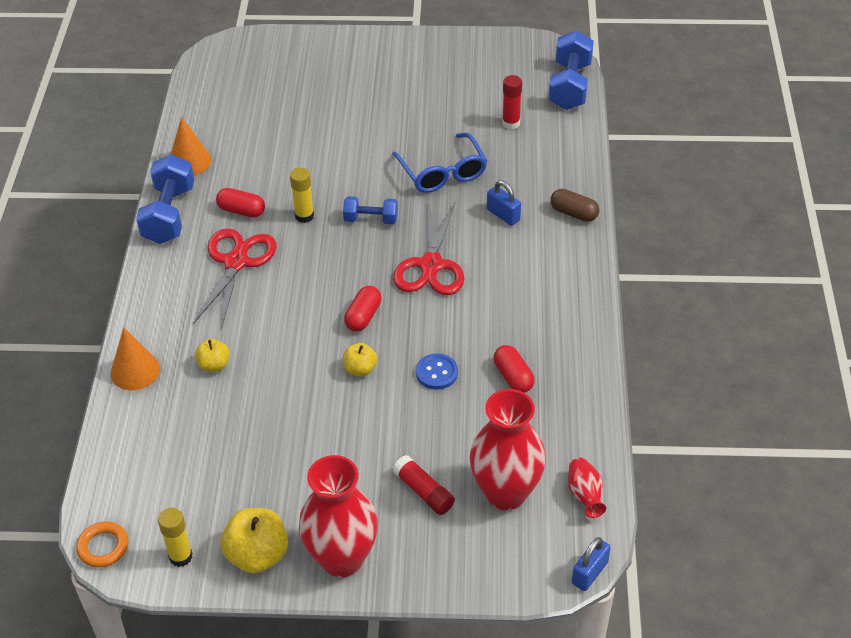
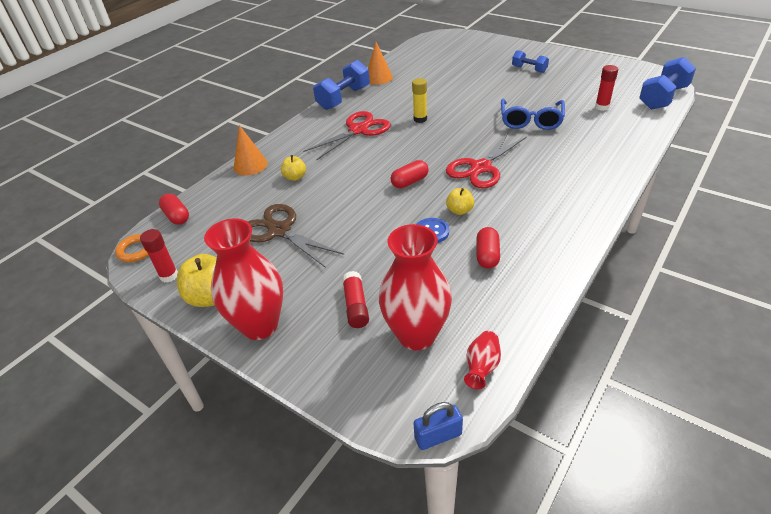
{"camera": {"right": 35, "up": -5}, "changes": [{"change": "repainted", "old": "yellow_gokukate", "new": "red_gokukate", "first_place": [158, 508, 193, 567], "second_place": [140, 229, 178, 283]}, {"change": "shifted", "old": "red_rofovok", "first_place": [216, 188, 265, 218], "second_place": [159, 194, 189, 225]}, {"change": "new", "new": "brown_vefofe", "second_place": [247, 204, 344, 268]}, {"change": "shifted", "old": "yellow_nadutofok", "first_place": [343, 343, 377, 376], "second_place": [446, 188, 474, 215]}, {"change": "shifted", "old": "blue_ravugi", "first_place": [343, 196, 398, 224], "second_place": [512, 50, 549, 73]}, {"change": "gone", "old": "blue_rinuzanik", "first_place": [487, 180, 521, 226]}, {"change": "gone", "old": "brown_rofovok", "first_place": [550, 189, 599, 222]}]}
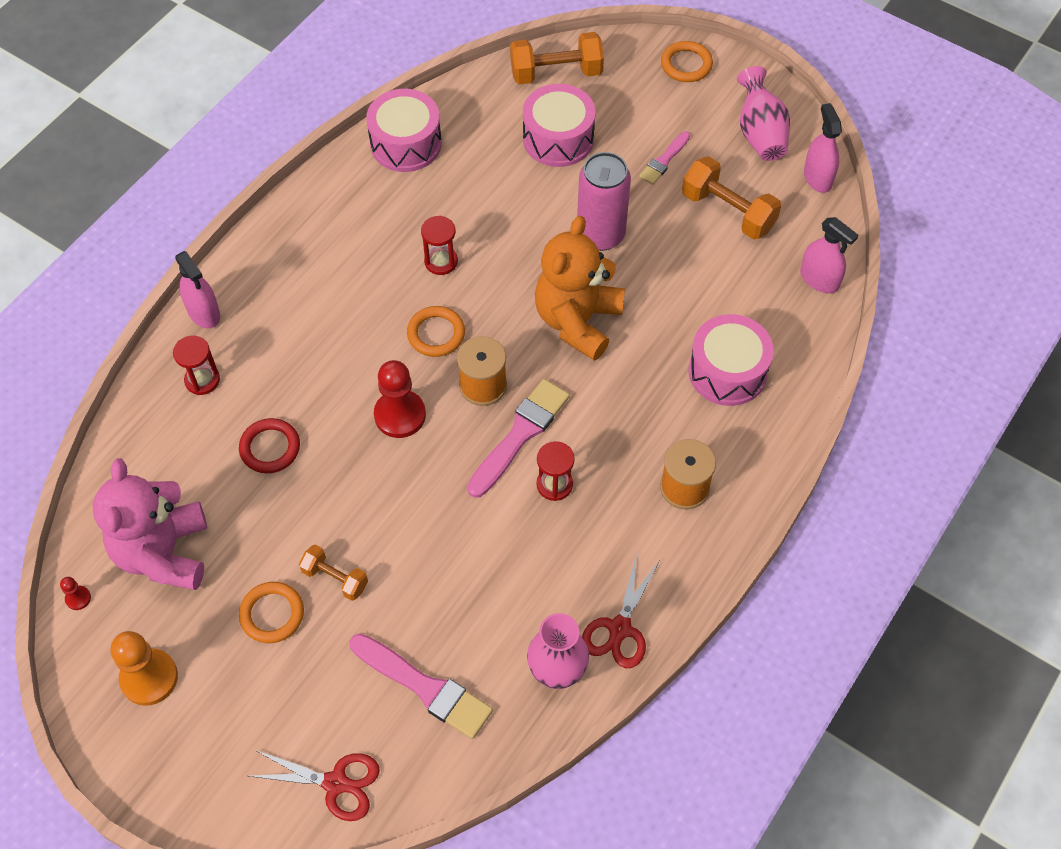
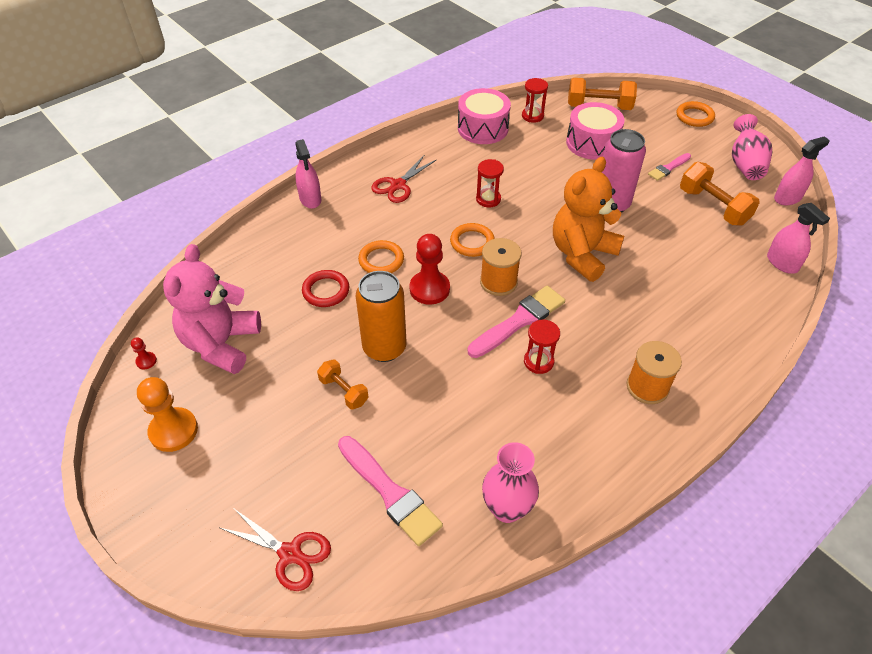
{"camera": {"right": 15, "up": -10}, "changes": [{"change": "new", "new": "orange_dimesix", "second_place": [356, 271, 406, 362]}, {"change": "shifted", "old": "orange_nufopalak", "first_place": [239, 582, 304, 643], "second_place": [358, 240, 404, 273]}, {"change": "shifted", "old": "red_vefofe", "first_place": [582, 554, 659, 668], "second_place": [371, 154, 437, 203]}, {"change": "shifted", "old": "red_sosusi", "first_place": [173, 336, 220, 395], "second_place": [522, 78, 548, 123]}, {"change": "rotated", "old": "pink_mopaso", "first_place": [804, 103, 842, 193], "second_place": [774, 136, 830, 205], "degrees": 60}, {"change": "gone", "old": "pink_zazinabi", "first_place": [689, 314, 774, 406]}]}
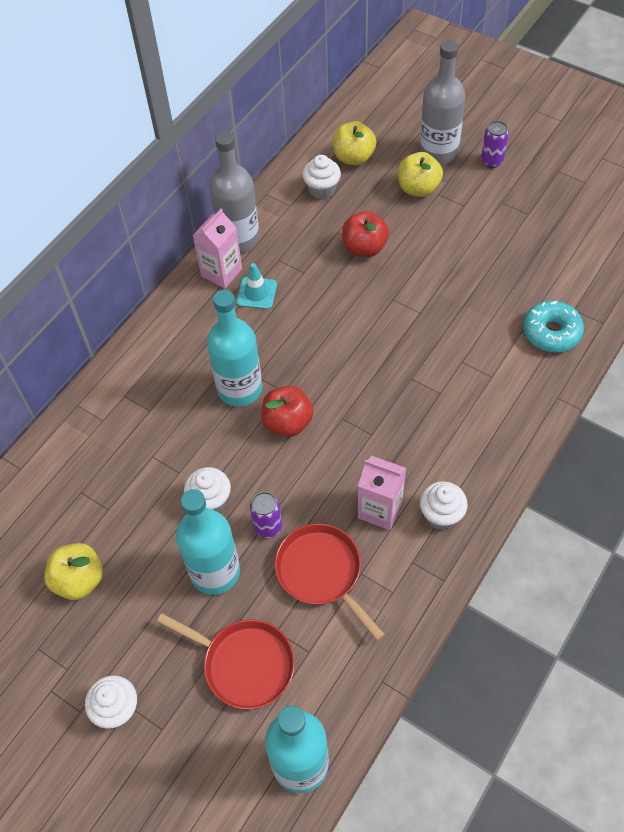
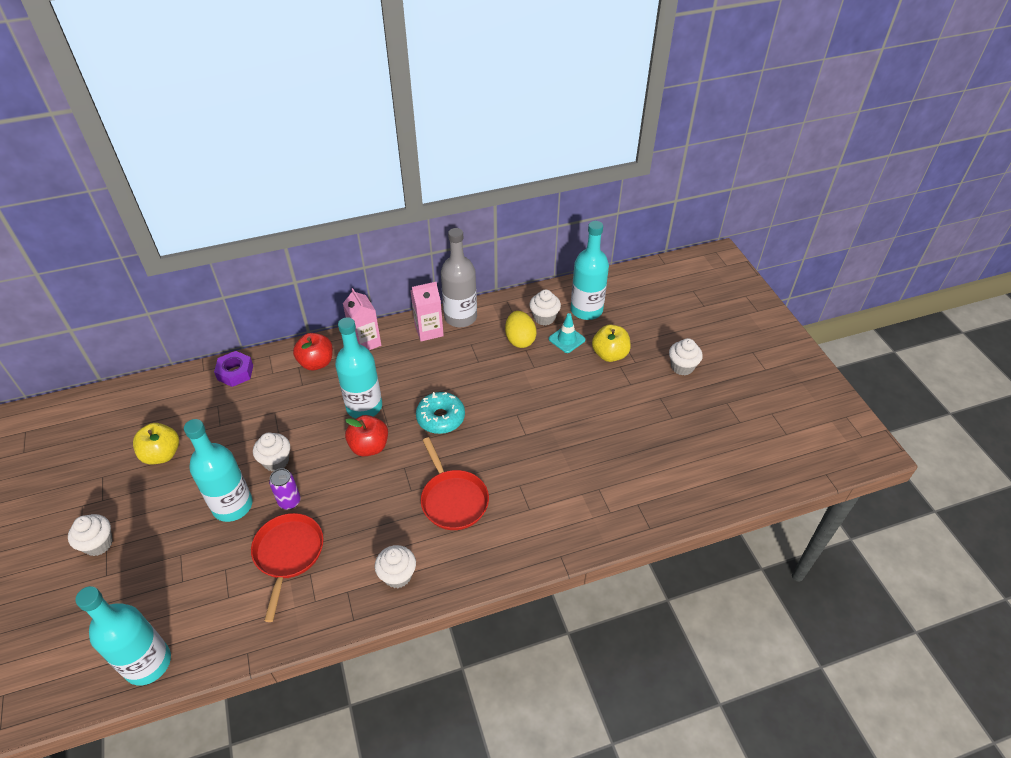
{"camera": {"right": 35, "up": -10}, "changes": [{"change": "new", "new": "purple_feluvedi", "second_place": [214, 351, 253, 387]}, {"change": "shifted", "old": "red_nadutofok", "first_place": [342, 211, 389, 257], "second_place": [293, 333, 333, 370]}, {"change": "shifted", "old": "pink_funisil", "first_place": [358, 456, 406, 530], "second_place": [343, 288, 381, 350]}, {"change": "shifted", "old": "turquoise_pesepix", "first_place": [523, 301, 584, 352], "second_place": [416, 392, 465, 434]}, {"change": "shifted", "old": "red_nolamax", "first_place": [157, 613, 295, 709], "second_place": [421, 437, 489, 530]}, {"change": "new", "new": "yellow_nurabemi", "second_place": [505, 311, 536, 348]}, {"change": "shifted", "old": "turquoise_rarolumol", "first_place": [237, 263, 277, 309], "second_place": [549, 313, 586, 353]}, {"change": "swapped", "old": "yellow_nadutofok", "new": "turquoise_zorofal", "first_place": [333, 121, 376, 165], "second_place": [571, 221, 609, 320]}, {"change": "swapped", "old": "purple_dimesix", "new": "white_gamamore", "first_place": [481, 121, 509, 168], "second_place": [669, 338, 703, 375]}, {"change": "gone", "old": "grey_zorofal", "first_place": [419, 40, 465, 164]}]}
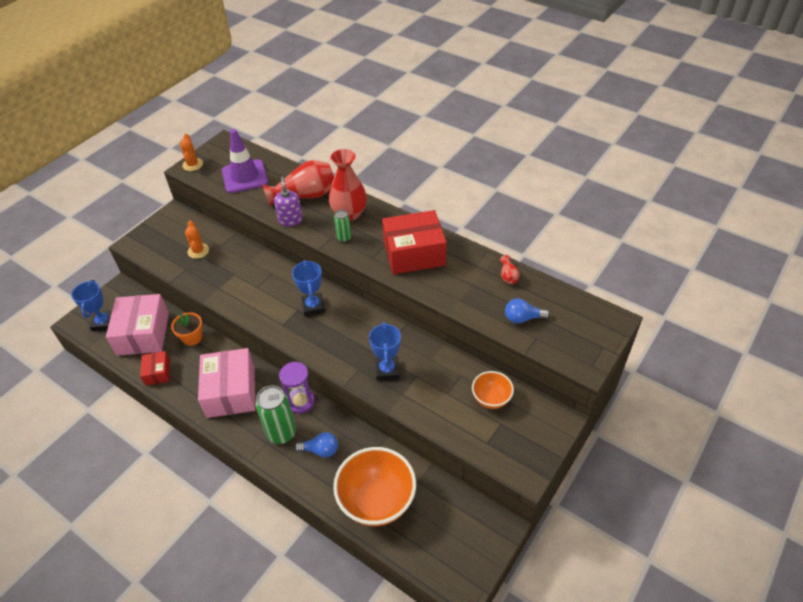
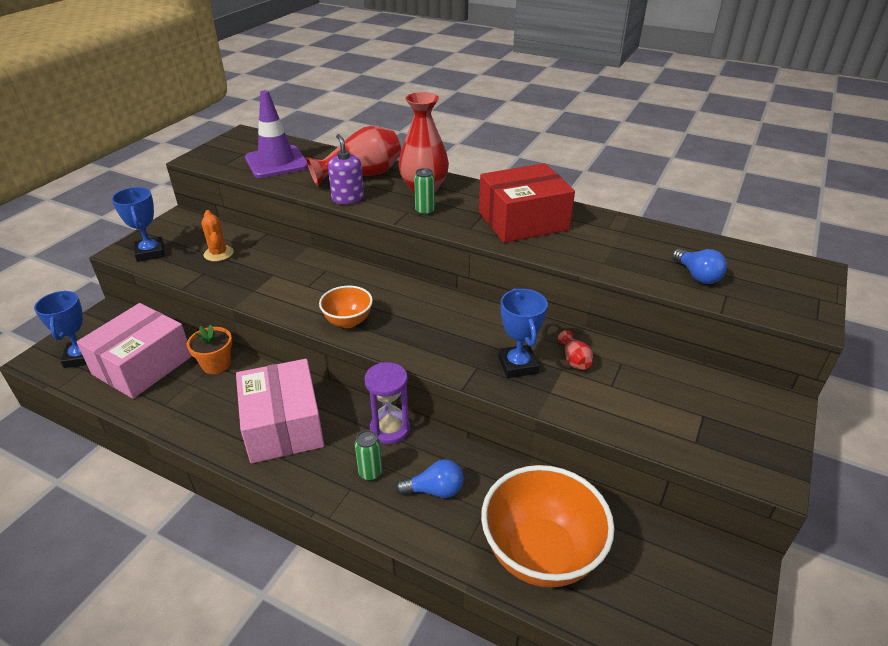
{"camera": {"right": -10, "up": -10}, "changes": [{"change": "rotated", "old": "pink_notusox", "first_place": [106, 294, 169, 356], "second_place": [77, 303, 192, 399], "degrees": 45}, {"change": "shifted", "old": "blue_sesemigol", "first_place": [292, 260, 325, 316], "second_place": [112, 187, 165, 262]}, {"change": "shifted", "old": "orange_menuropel", "first_place": [472, 371, 514, 409], "second_place": [319, 286, 373, 328]}, {"change": "scaled", "old": "green_dimesix", "first_place": [256, 385, 296, 444], "second_place": [355, 430, 382, 481], "factor": 0.53}, {"change": "shifted", "old": "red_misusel", "first_place": [500, 255, 520, 284], "second_place": [558, 330, 593, 370]}, {"change": "rotated", "old": "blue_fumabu", "first_place": [505, 299, 550, 324], "second_place": [672, 249, 727, 284], "degrees": -105}, {"change": "gone", "old": "red_notusox", "first_place": [140, 351, 170, 386]}, {"change": "gone", "old": "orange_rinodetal", "first_place": [180, 134, 203, 171]}]}
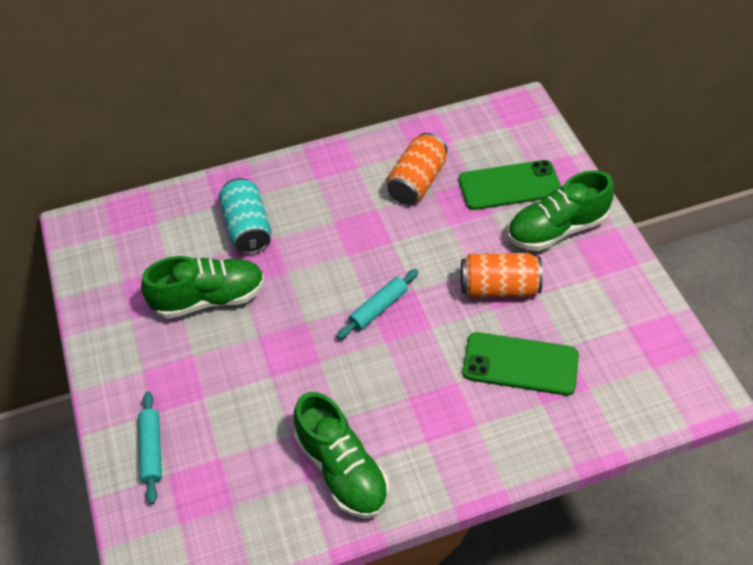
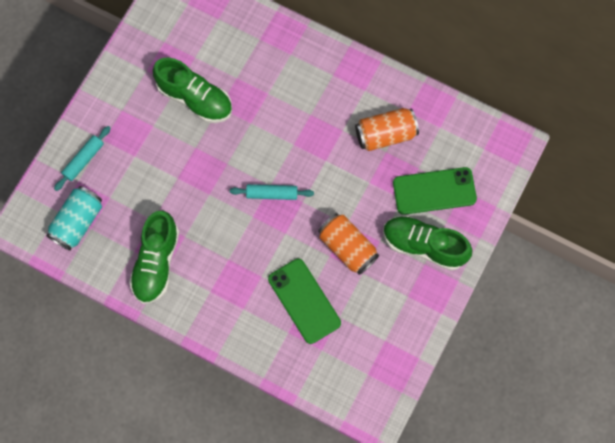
{"camera": {"right": 45, "up": 20}, "changes": [{"change": "shifted", "old": "turquoise_dimesix", "first_place": [218, 178, 271, 255], "second_place": [46, 186, 102, 251]}, {"change": "rotated", "old": "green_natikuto", "first_place": [459, 160, 561, 210], "second_place": [393, 167, 477, 215], "degrees": -45}]}
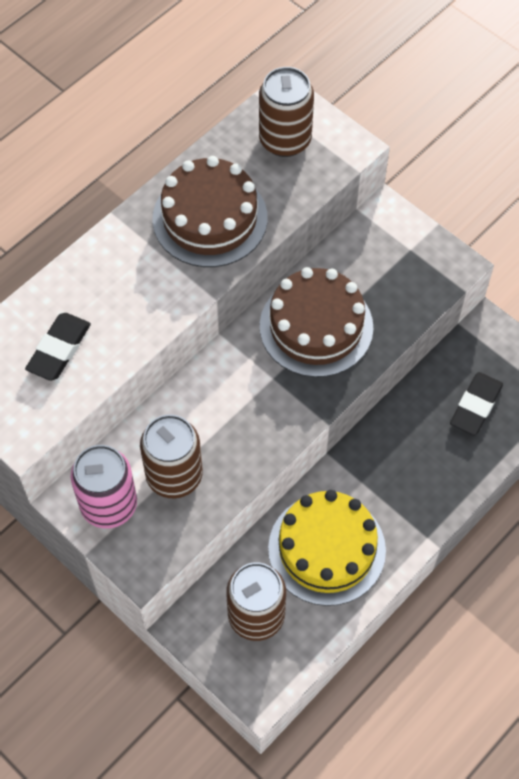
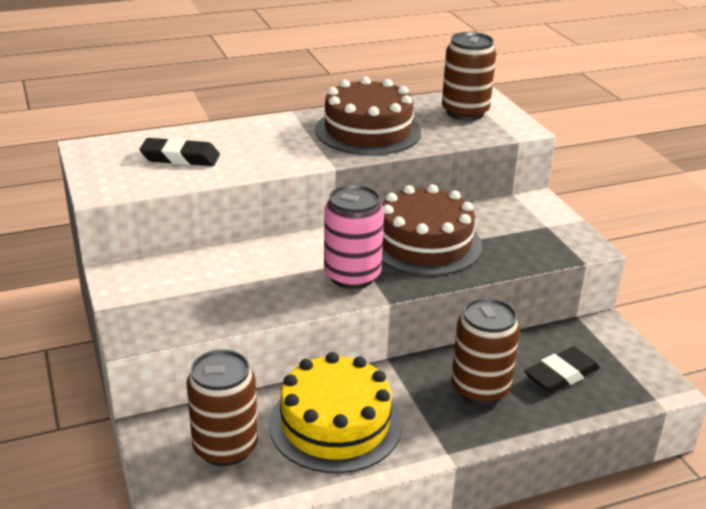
{"camera": {"right": 25, "up": -30}, "changes": [{"change": "rotated", "old": "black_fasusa", "first_place": [25, 313, 91, 381], "second_place": [139, 138, 220, 166], "degrees": 45}, {"change": "shifted", "old": "pink_dimesix", "first_place": [71, 445, 137, 528], "second_place": [324, 185, 384, 289]}, {"change": "shifted", "old": "brown_dimesix", "first_place": [140, 414, 203, 498], "second_place": [451, 298, 520, 405]}]}
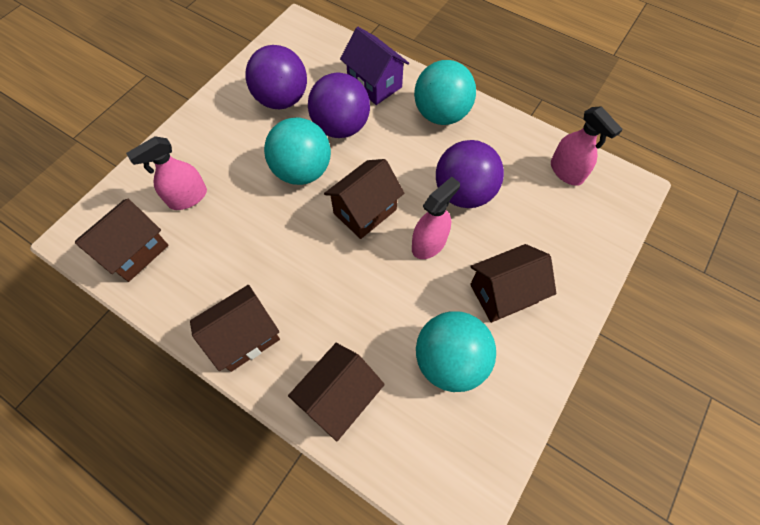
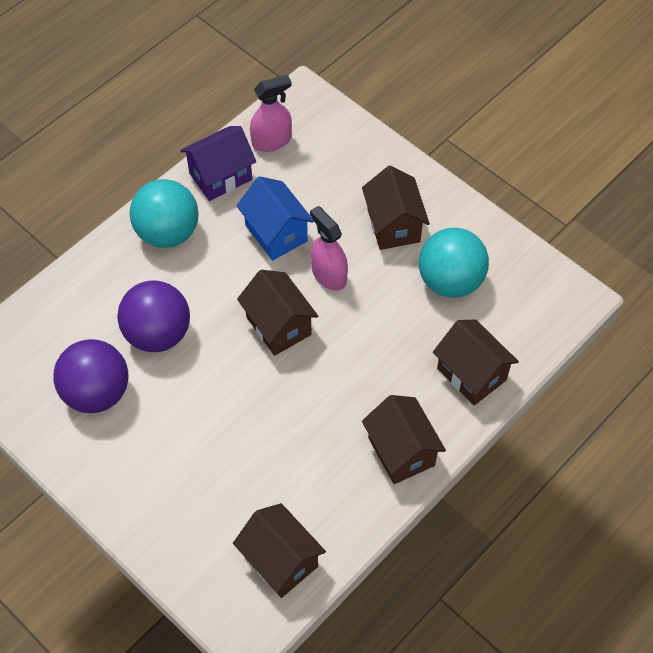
{"camera": {"right": -80, "up": -5}, "changes": [{"change": "shifted", "old": "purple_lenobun", "first_place": [340, 27, 409, 105], "second_place": [180, 126, 256, 201]}, {"change": "swapped", "old": "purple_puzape", "new": "blue_lenobun", "first_place": [436, 140, 504, 208], "second_place": [237, 176, 314, 261]}, {"change": "gone", "old": "pink_mopaso", "first_place": [126, 136, 207, 210]}, {"change": "gone", "old": "turquoise_puzape", "first_place": [264, 117, 331, 185]}]}
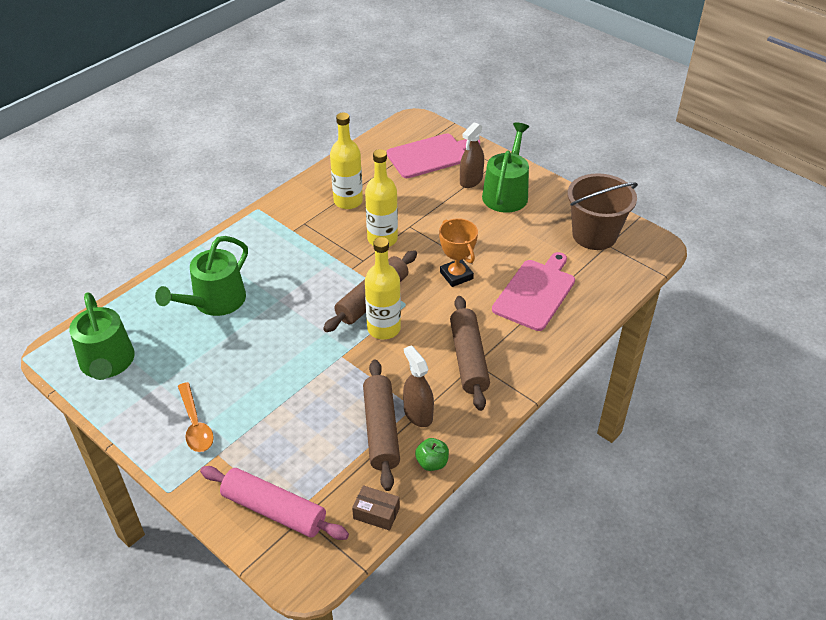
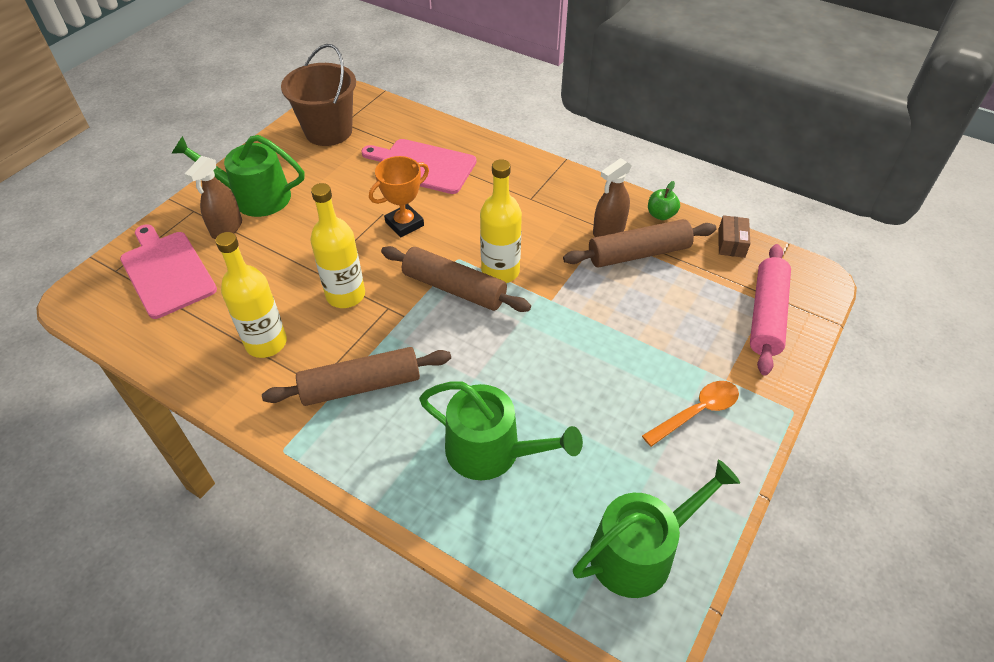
{"camera": {"right": -100, "up": 5}, "changes": [{"change": "rotated", "old": "brown_mopaso", "first_place": [460, 122, 484, 188], "second_place": [185, 156, 242, 239], "degrees": 90}, {"change": "shifted", "old": "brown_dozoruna", "first_place": [450, 296, 490, 411], "second_place": [262, 347, 451, 406]}]}
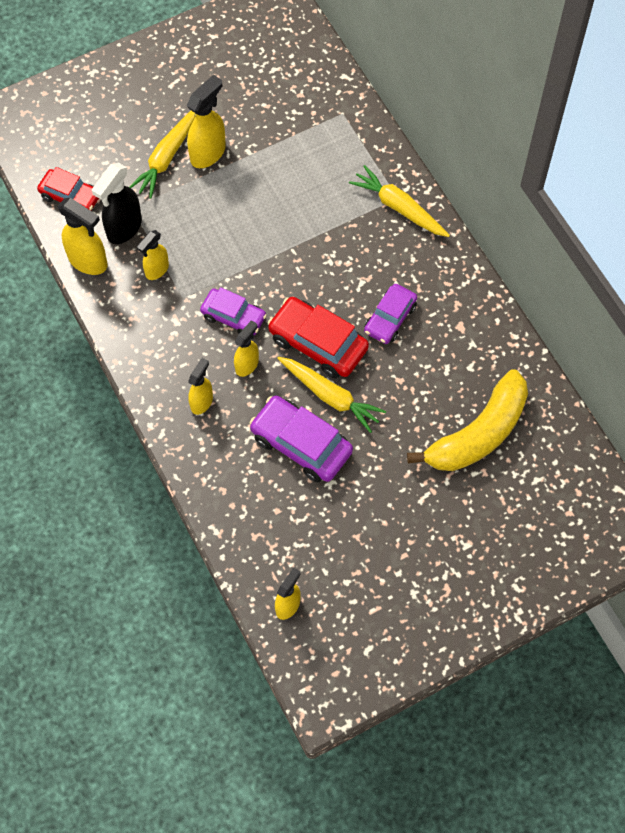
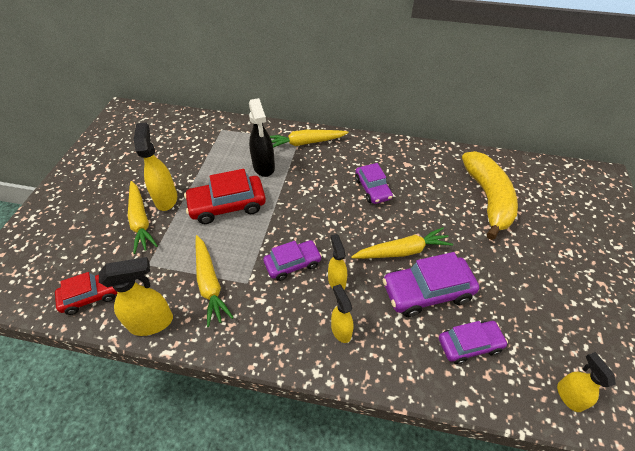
{"camera": {"right": -50, "up": -15}, "changes": [{"change": "shifted", "old": "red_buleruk", "first_place": [268, 297, 369, 379], "second_place": [184, 169, 266, 224]}, {"change": "swapped", "old": "yellow_mopaso", "new": "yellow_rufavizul", "first_place": [137, 230, 169, 280], "second_place": [195, 235, 234, 327]}, {"change": "shifted", "old": "black_mopaso", "first_place": [92, 163, 142, 244], "second_place": [249, 98, 275, 177]}, {"change": "new", "new": "purple_buleruk", "second_place": [439, 321, 508, 364]}]}
